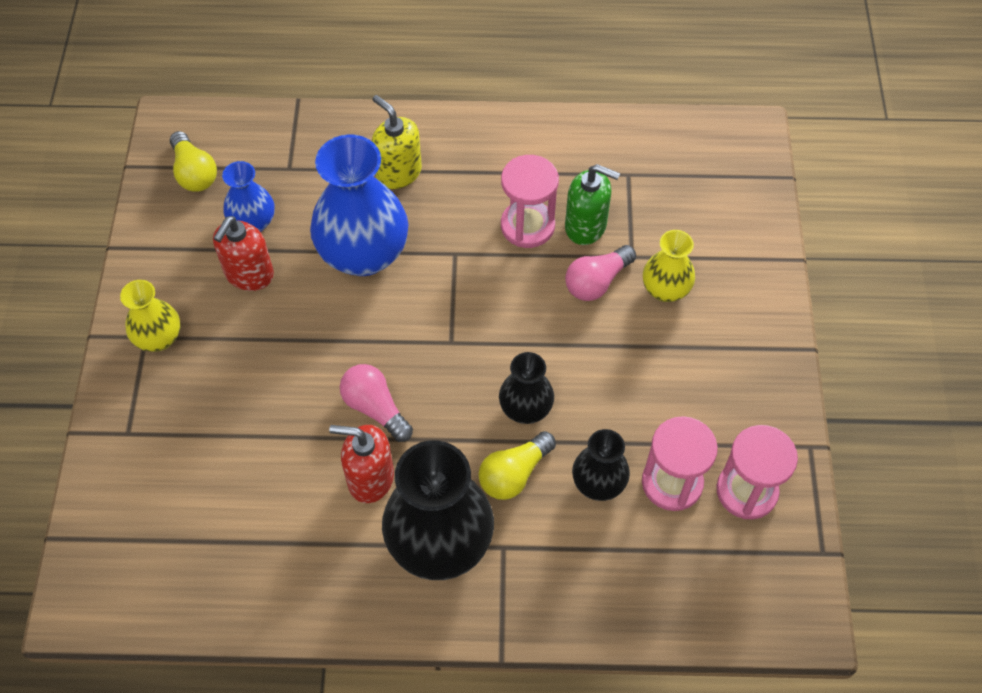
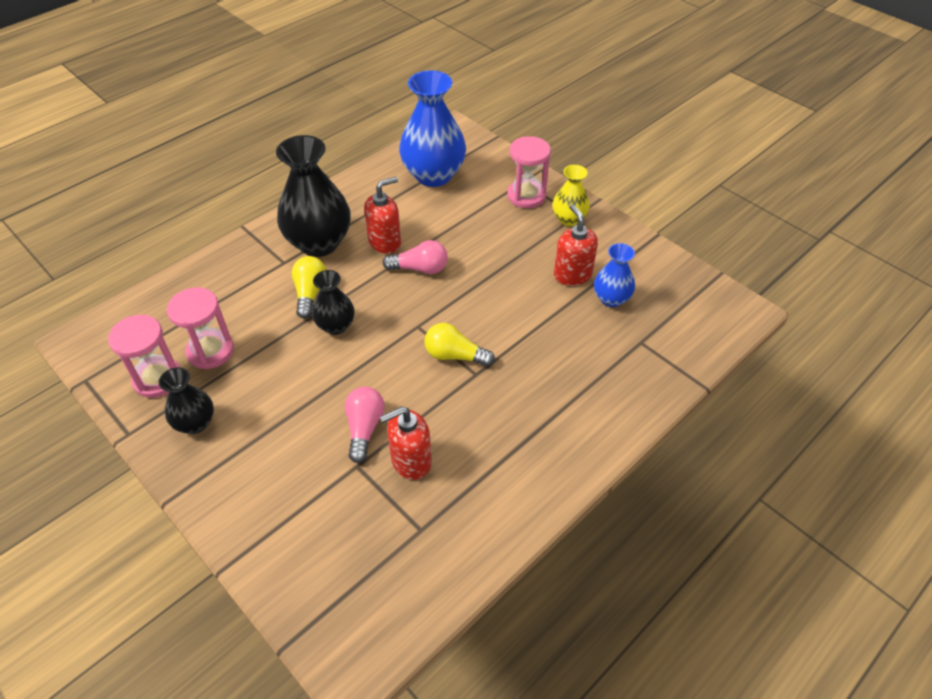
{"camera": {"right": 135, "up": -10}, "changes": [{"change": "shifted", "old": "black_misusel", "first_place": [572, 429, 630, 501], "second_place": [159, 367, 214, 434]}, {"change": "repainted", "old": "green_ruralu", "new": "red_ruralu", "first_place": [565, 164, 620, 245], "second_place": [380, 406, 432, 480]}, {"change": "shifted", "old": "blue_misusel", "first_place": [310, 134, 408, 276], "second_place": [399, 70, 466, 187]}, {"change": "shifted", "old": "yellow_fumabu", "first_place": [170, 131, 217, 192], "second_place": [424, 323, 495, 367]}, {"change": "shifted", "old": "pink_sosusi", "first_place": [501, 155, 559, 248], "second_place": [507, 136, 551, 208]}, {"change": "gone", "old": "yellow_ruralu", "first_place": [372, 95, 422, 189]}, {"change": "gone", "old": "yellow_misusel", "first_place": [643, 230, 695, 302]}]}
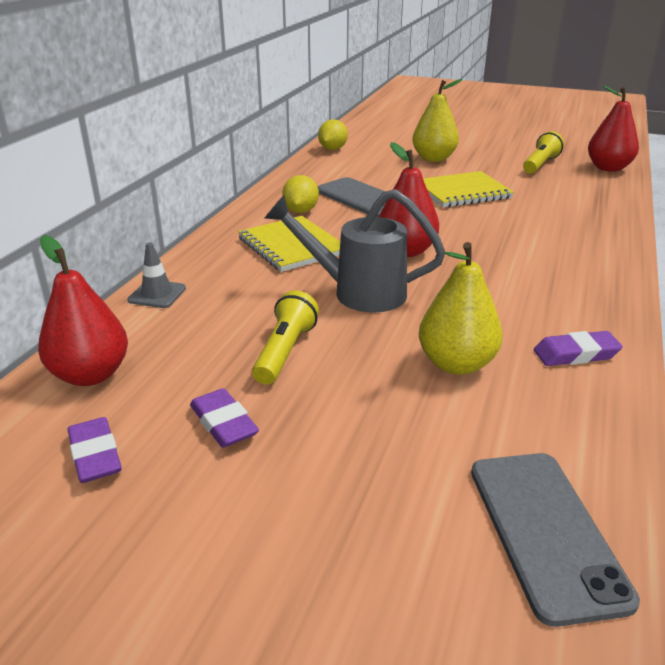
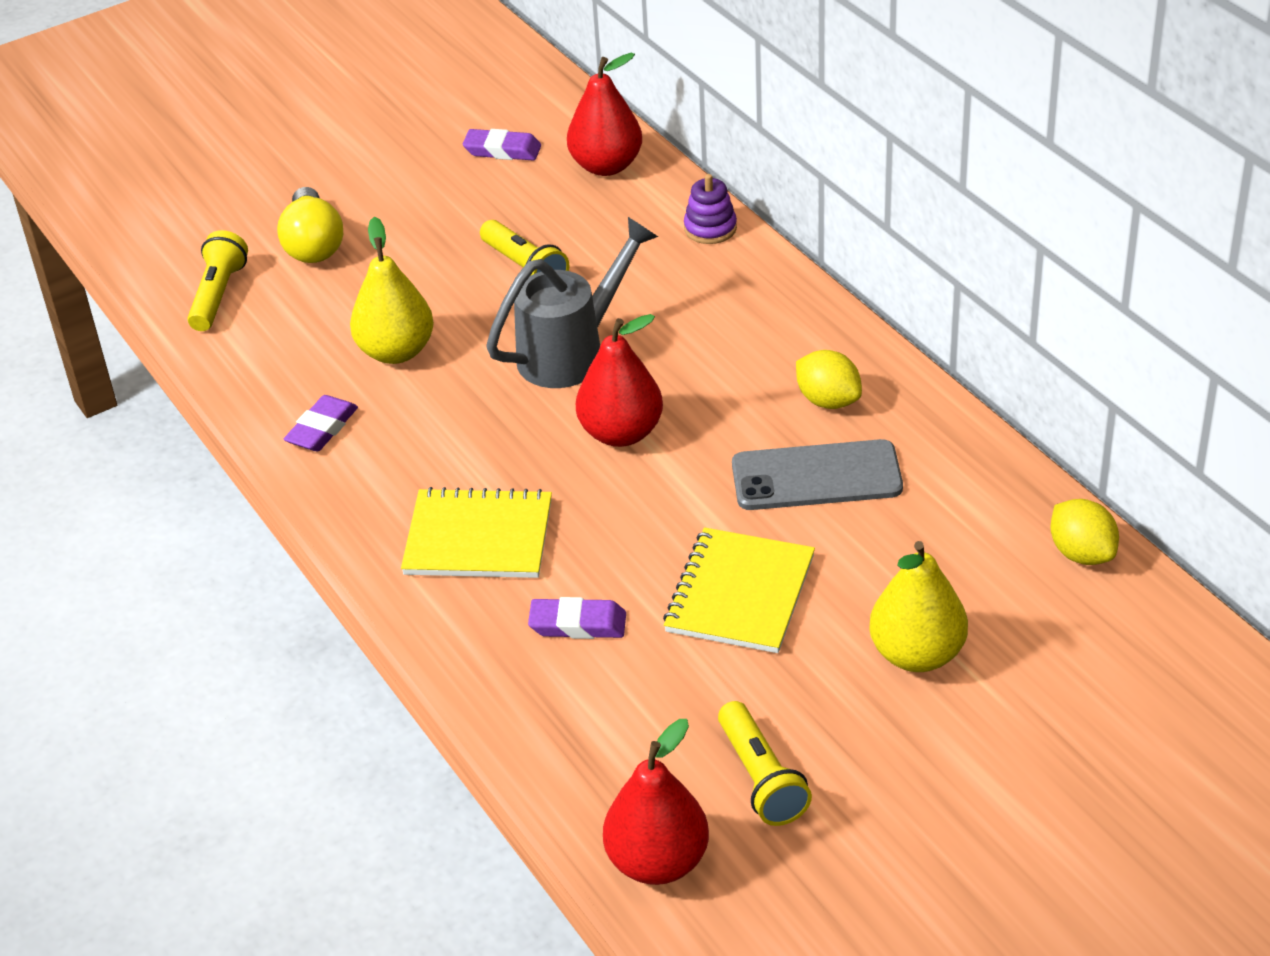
{"camera": {"right": 130, "up": 10}, "changes": [{"change": "swapped", "old": "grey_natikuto", "new": "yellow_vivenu", "first_place": [471, 453, 640, 627], "second_place": [187, 230, 248, 331]}, {"change": "new", "new": "yellow_fumabu", "second_place": [277, 187, 343, 263]}, {"change": "shifted", "old": "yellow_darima", "first_place": [238, 216, 340, 272], "second_place": [401, 487, 552, 578]}, {"change": "shifted", "old": "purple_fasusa", "first_place": [190, 388, 259, 448], "second_place": [528, 597, 626, 639]}, {"change": "swapped", "old": "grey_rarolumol", "new": "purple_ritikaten", "first_place": [127, 242, 186, 308], "second_place": [684, 174, 737, 244]}]}
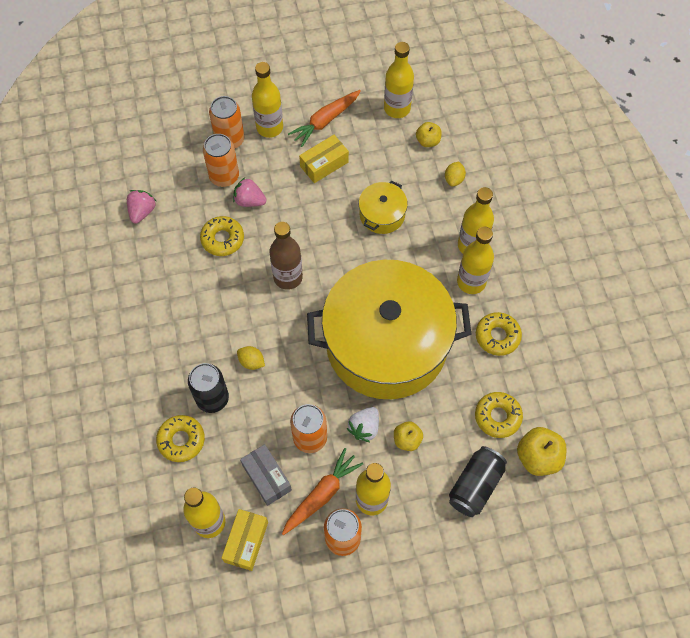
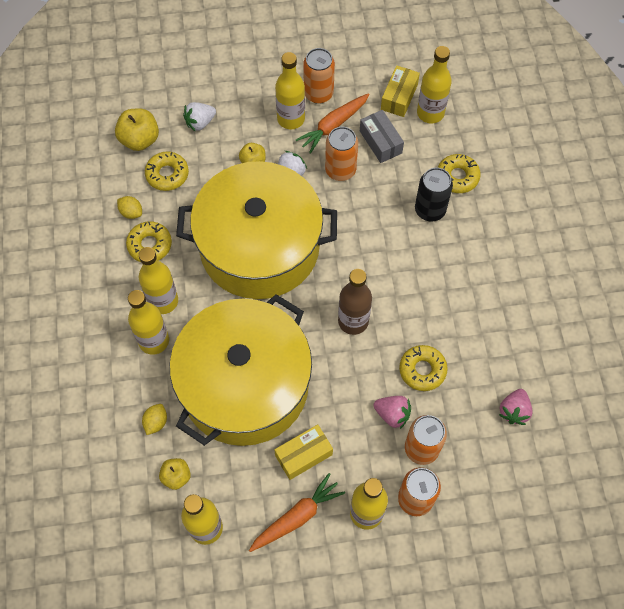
{"camera": {"right": -175, "up": 0}, "changes": [{"change": "shifted", "old": "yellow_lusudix", "first_place": [237, 346, 265, 370], "second_place": [117, 196, 142, 219]}, {"change": "scaled", "old": "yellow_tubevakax", "first_place": [359, 180, 408, 234], "second_place": [170, 294, 312, 446], "factor": 2.5}, {"change": "swapped", "old": "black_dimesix", "new": "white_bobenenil", "first_place": [449, 446, 507, 517], "second_place": [183, 102, 216, 132]}]}
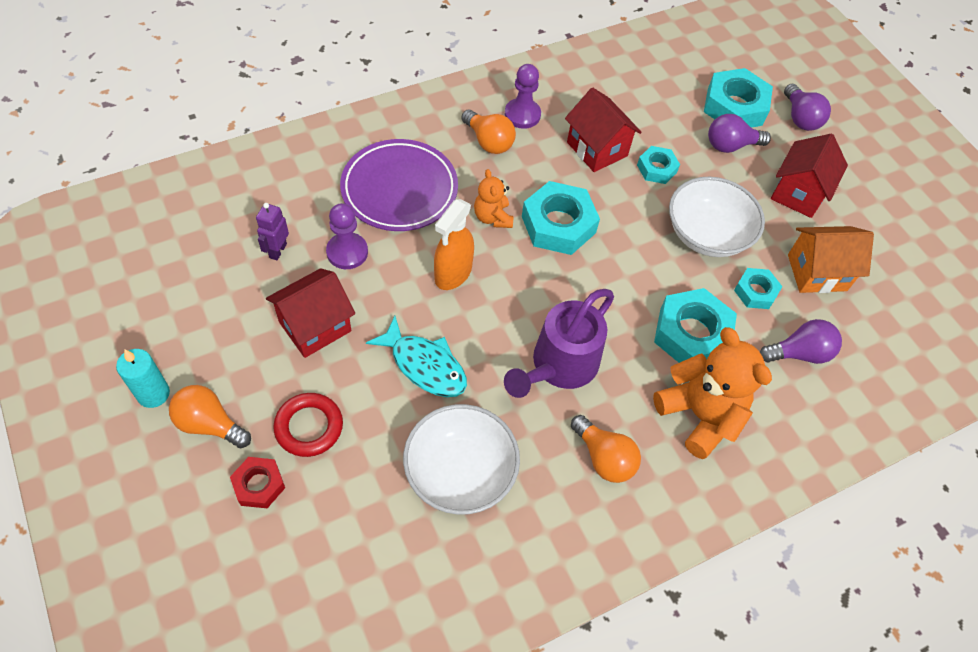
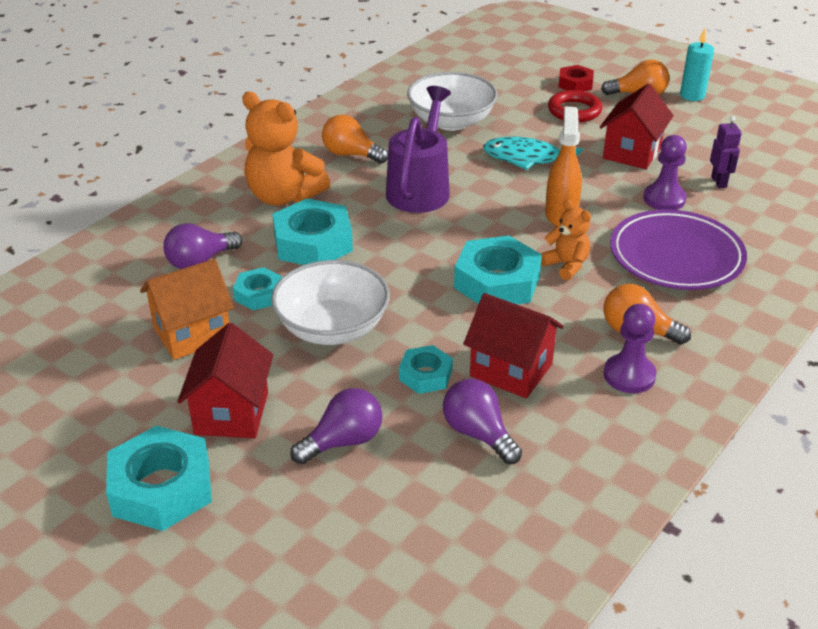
{"camera": {"right": 160, "up": -20}, "changes": [{"change": "shifted", "old": "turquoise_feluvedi", "first_place": [704, 68, 773, 128], "second_place": [106, 426, 212, 531]}, {"change": "shifted", "old": "purple_fumabu", "first_place": [784, 84, 831, 131], "second_place": [443, 379, 522, 464]}]}
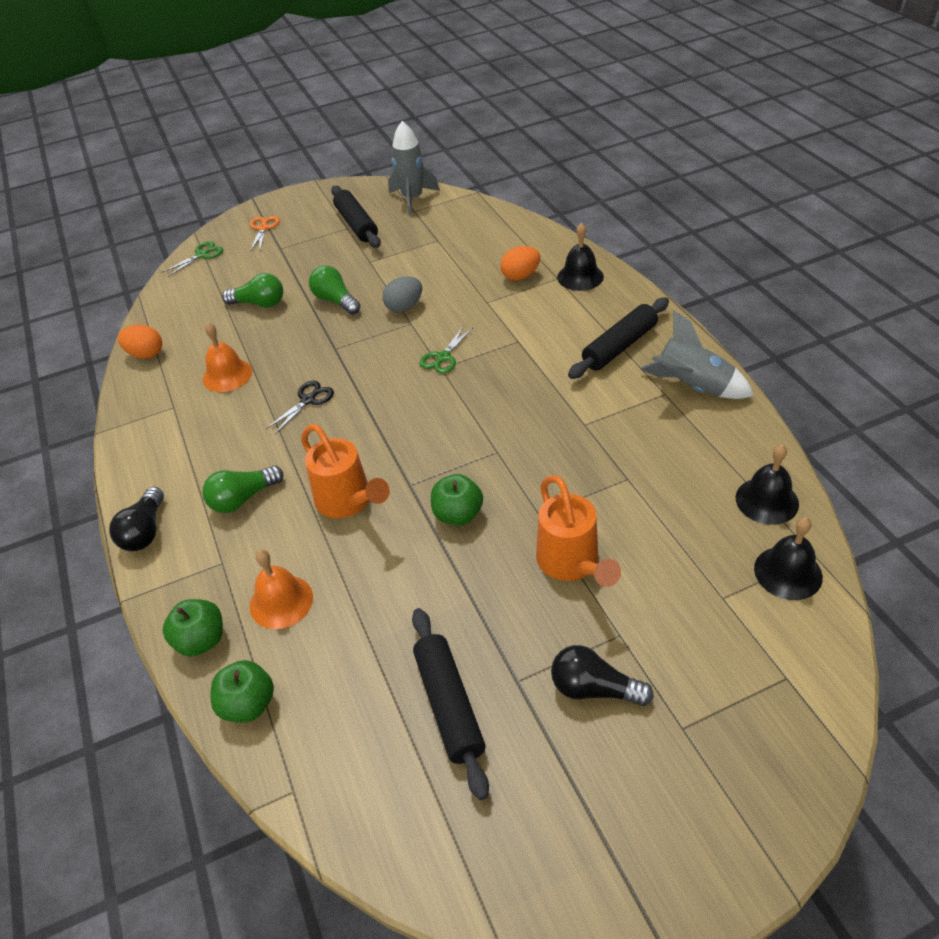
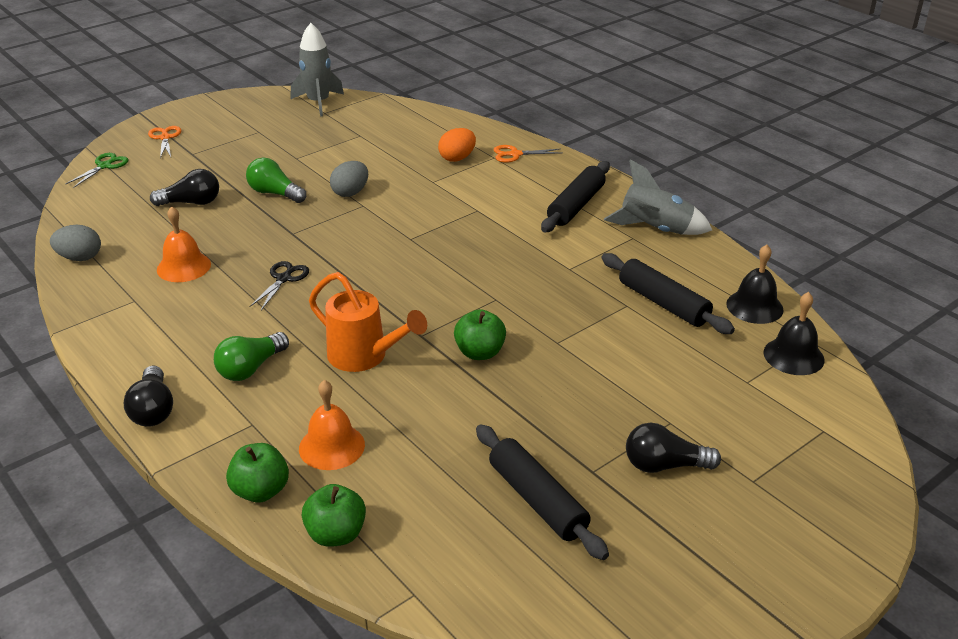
{"camera": {"right": -20, "up": -10}, "changes": [{"change": "repainted", "old": "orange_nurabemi", "new": "grey_nurabemi", "first_place": [118, 325, 162, 359], "second_place": [50, 225, 101, 261]}, {"change": "repainted", "old": "green_fumabu", "new": "black_fumabu", "first_place": [222, 273, 283, 308], "second_place": [150, 169, 219, 206]}, {"change": "swapped", "old": "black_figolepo", "new": "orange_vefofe", "first_place": [557, 223, 604, 291], "second_place": [494, 145, 560, 163]}, {"change": "shifted", "old": "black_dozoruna", "first_place": [331, 186, 381, 248], "second_place": [602, 253, 735, 334]}, {"change": "gone", "old": "green_vefofe", "first_place": [419, 325, 473, 374]}, {"change": "gone", "old": "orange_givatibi", "first_place": [536, 475, 621, 587]}]}
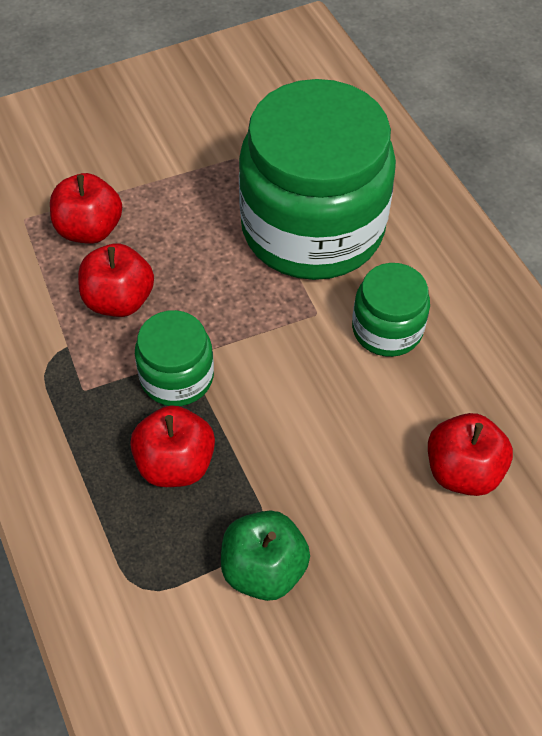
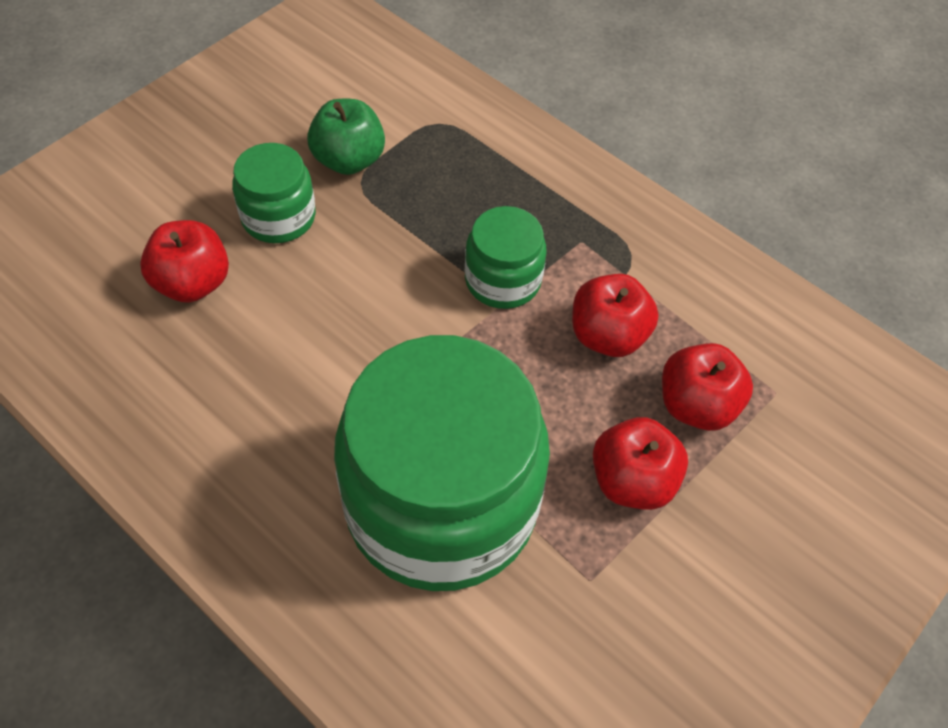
{"camera": {"right": 155, "up": 0}, "changes": [{"change": "shifted", "old": "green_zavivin", "first_place": [352, 263, 430, 357], "second_place": [232, 143, 316, 243]}, {"change": "shifted", "old": "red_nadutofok", "first_place": [130, 405, 215, 487], "second_place": [593, 417, 688, 510]}]}
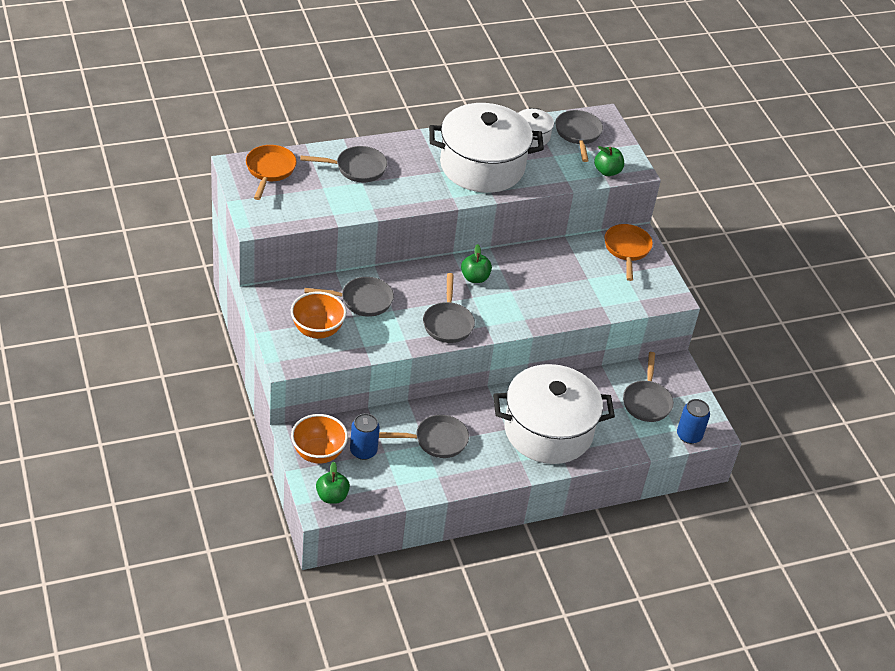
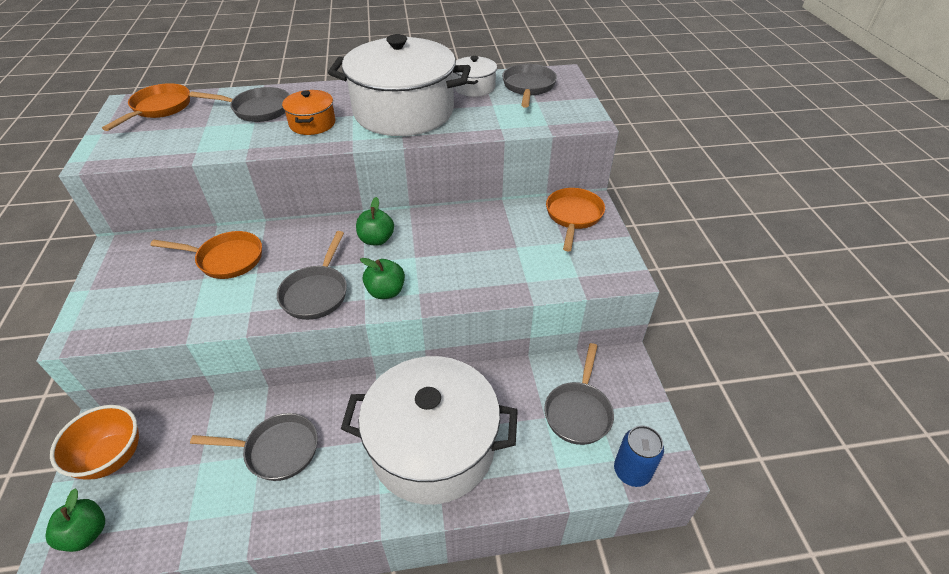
{"camera": {"right": 15, "up": 0}, "changes": [{"change": "repainted", "old": "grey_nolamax", "new": "orange_nolamax", "first_place": [304, 277, 394, 317], "second_place": [151, 231, 262, 279]}, {"change": "new", "new": "orange_tubevakax", "second_place": [282, 90, 335, 135]}, {"change": "shifted", "old": "green_nadutofok", "first_place": [594, 146, 624, 176], "second_place": [360, 258, 405, 299]}, {"change": "gone", "old": "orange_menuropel", "first_place": [291, 292, 346, 339]}, {"change": "gone", "old": "blue_dimesix", "first_place": [350, 413, 380, 460]}]}
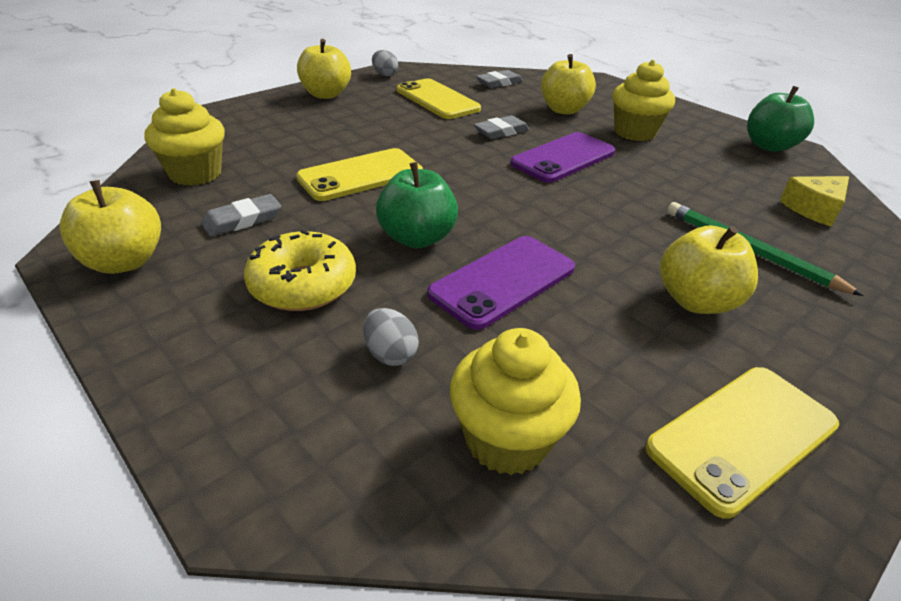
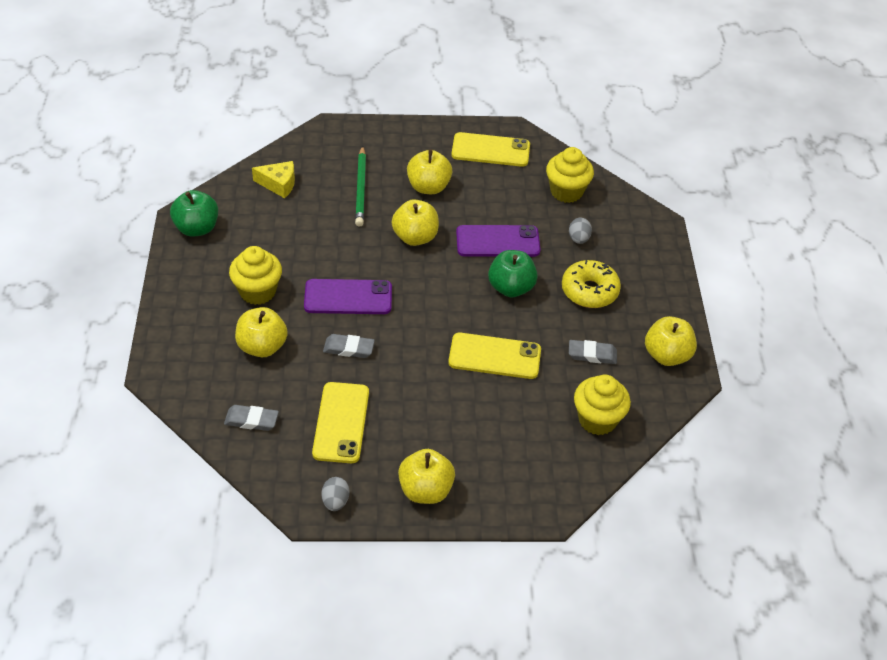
{"camera": {"right": -140, "up": 10}, "changes": [{"change": "new", "new": "yellow_nadutofok", "second_place": [392, 199, 439, 246]}]}
